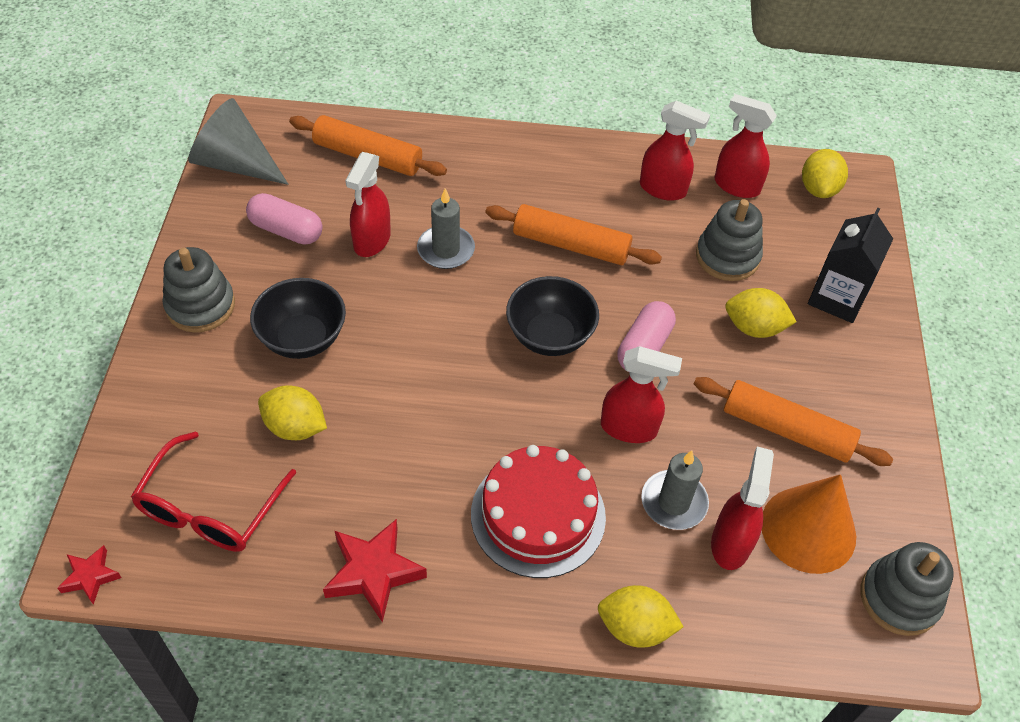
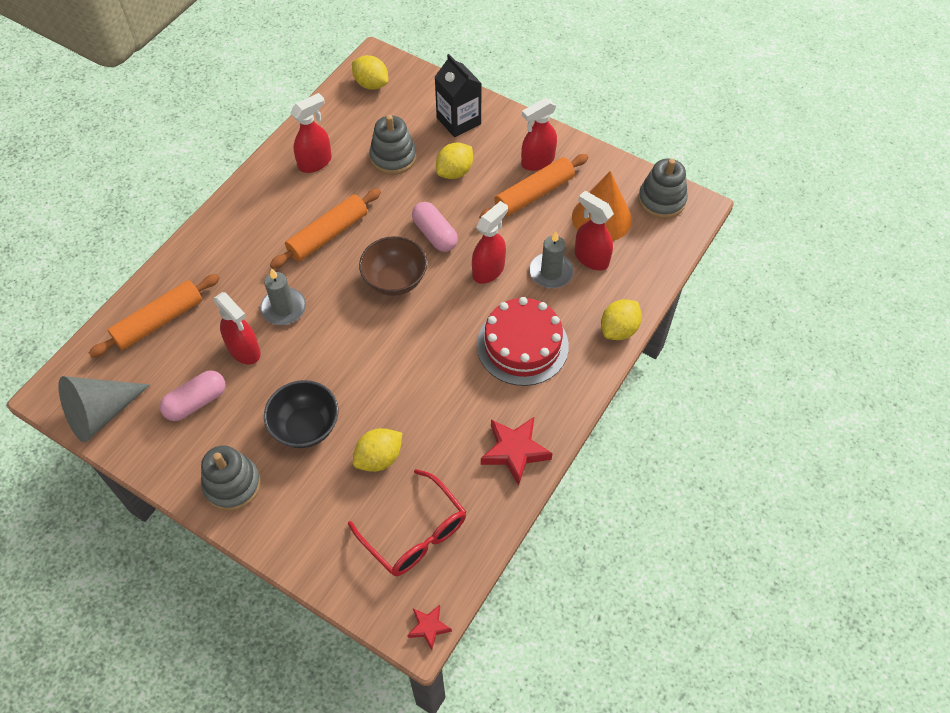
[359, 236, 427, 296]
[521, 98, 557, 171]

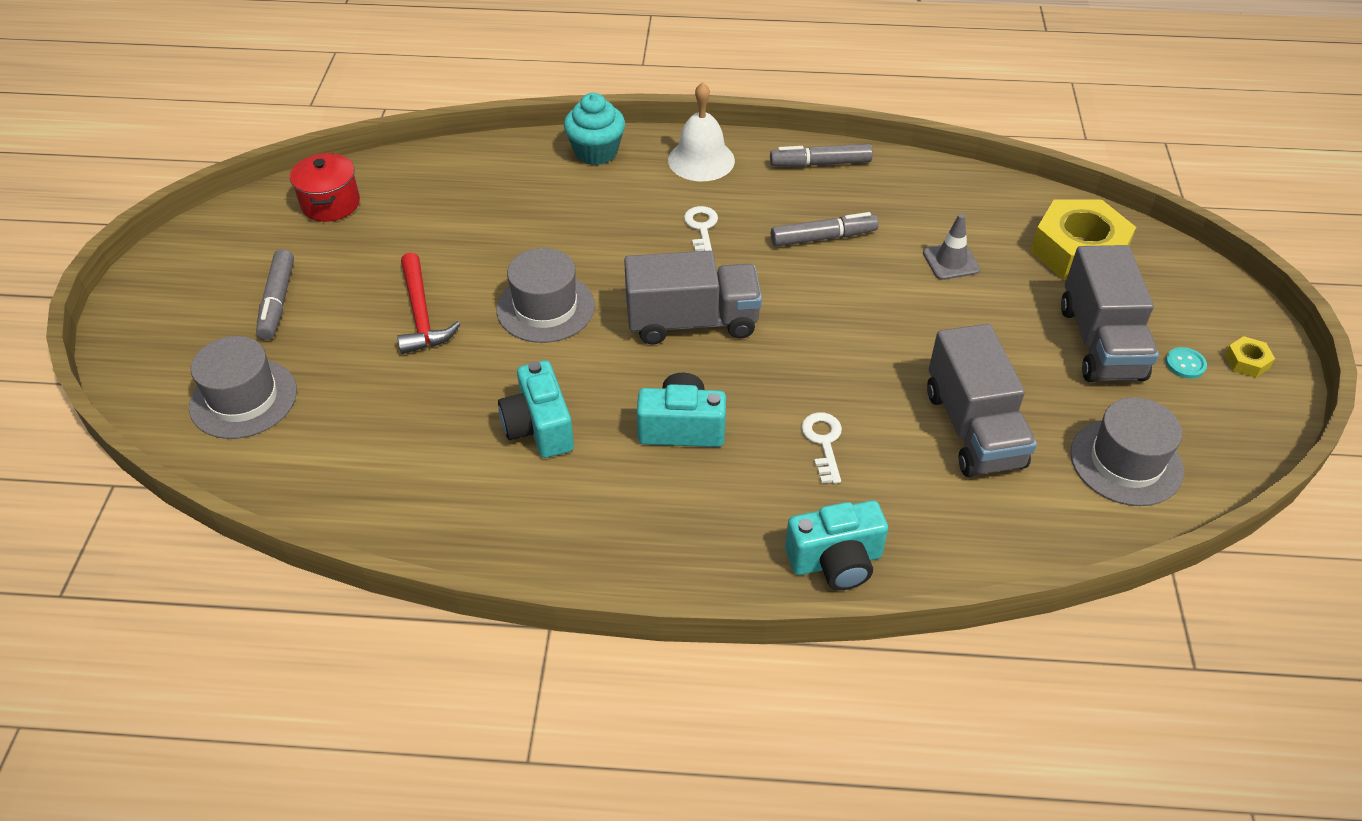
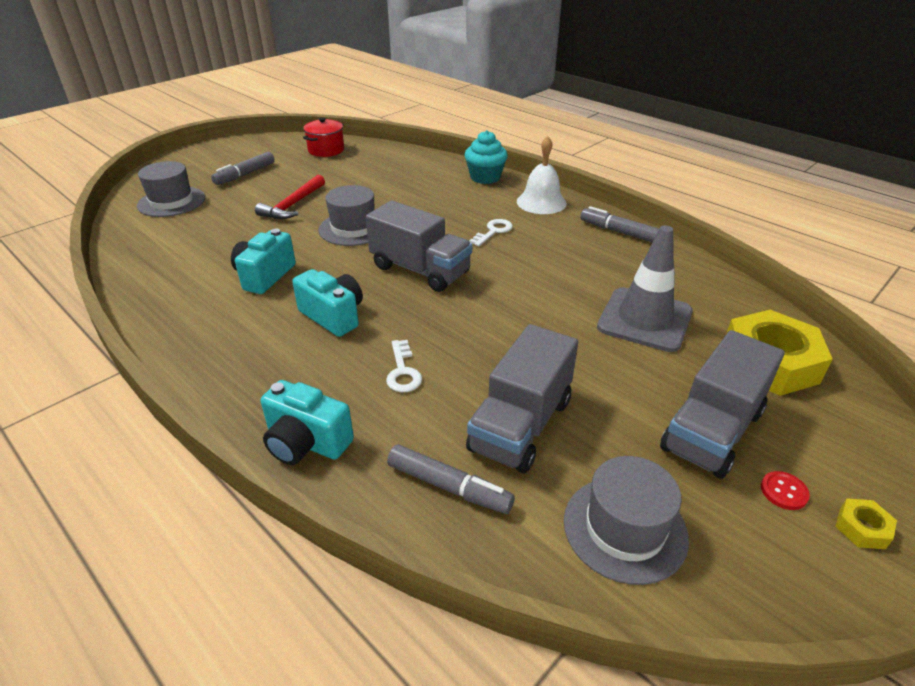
[386, 340, 422, 392]
[387, 444, 515, 514]
[597, 225, 693, 352]
[761, 471, 810, 510]

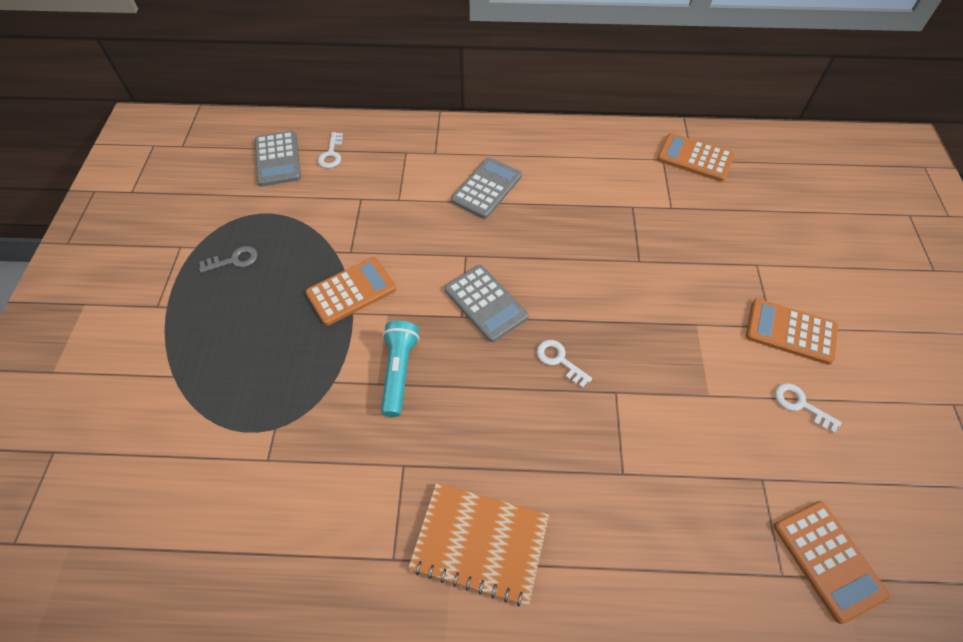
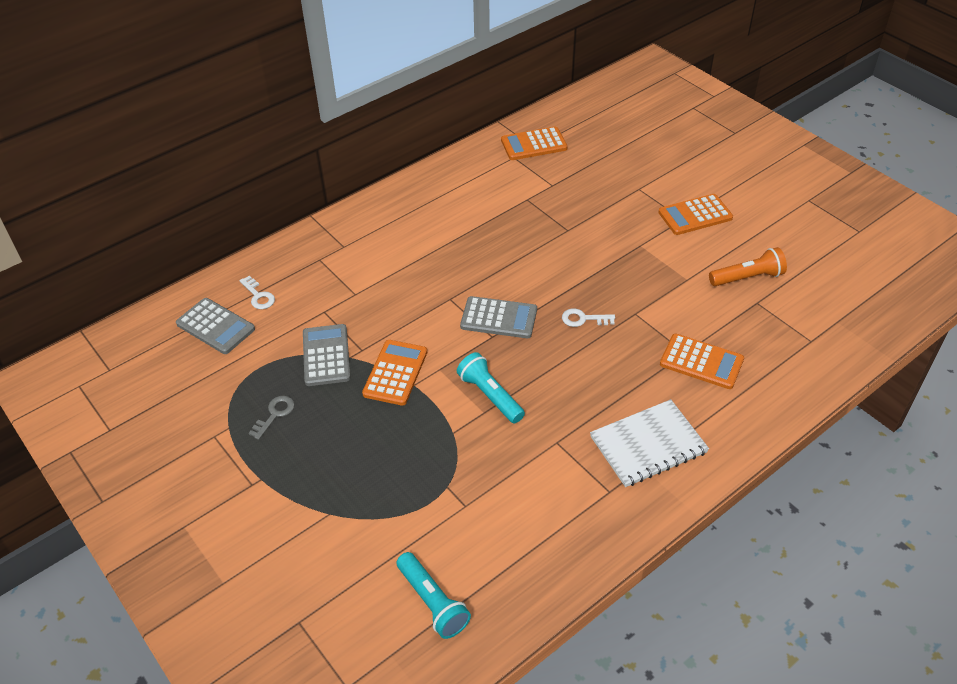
[303, 324, 351, 386]
[396, 552, 471, 639]
[590, 399, 709, 487]
[660, 334, 744, 389]
[709, 247, 787, 286]
[775, 383, 842, 433] (first image)

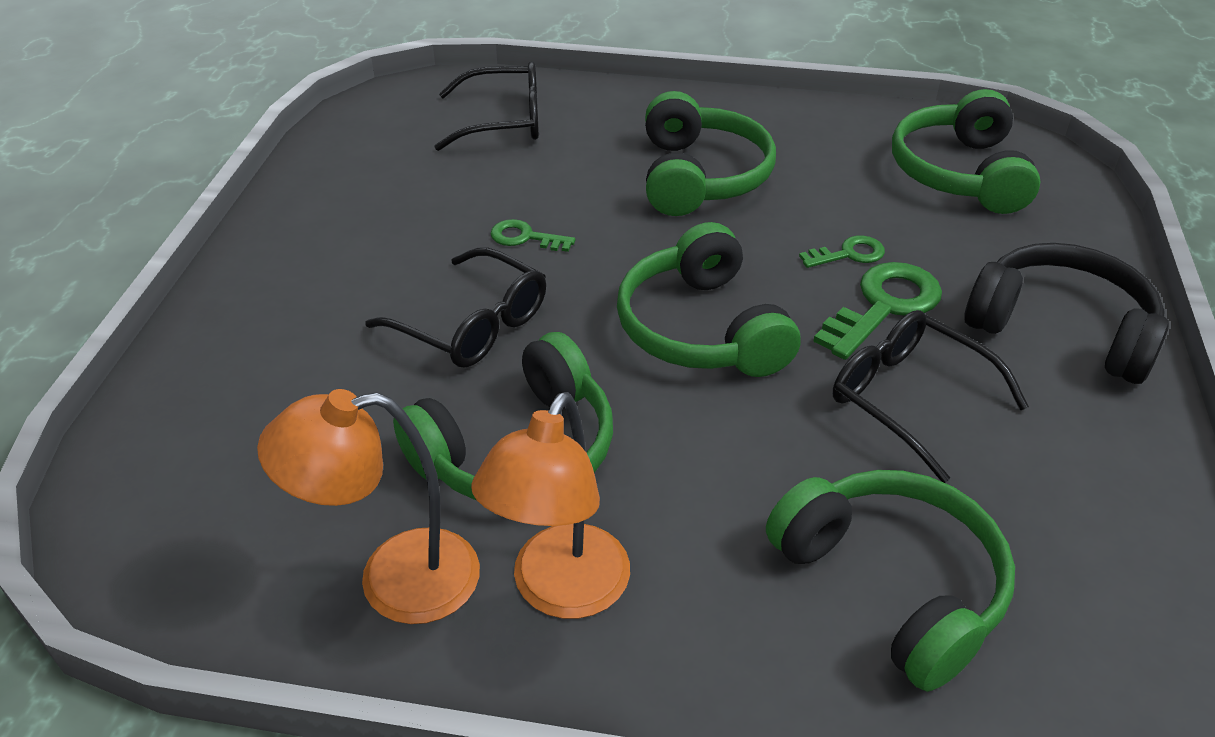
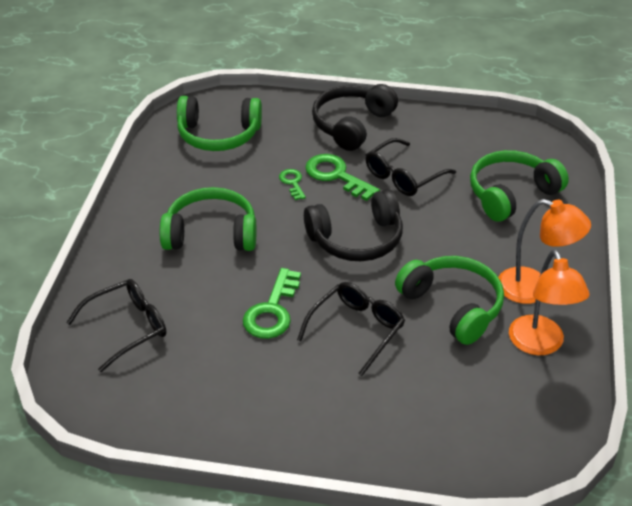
[66, 279, 166, 372]
[243, 268, 301, 339]
[304, 189, 403, 261]

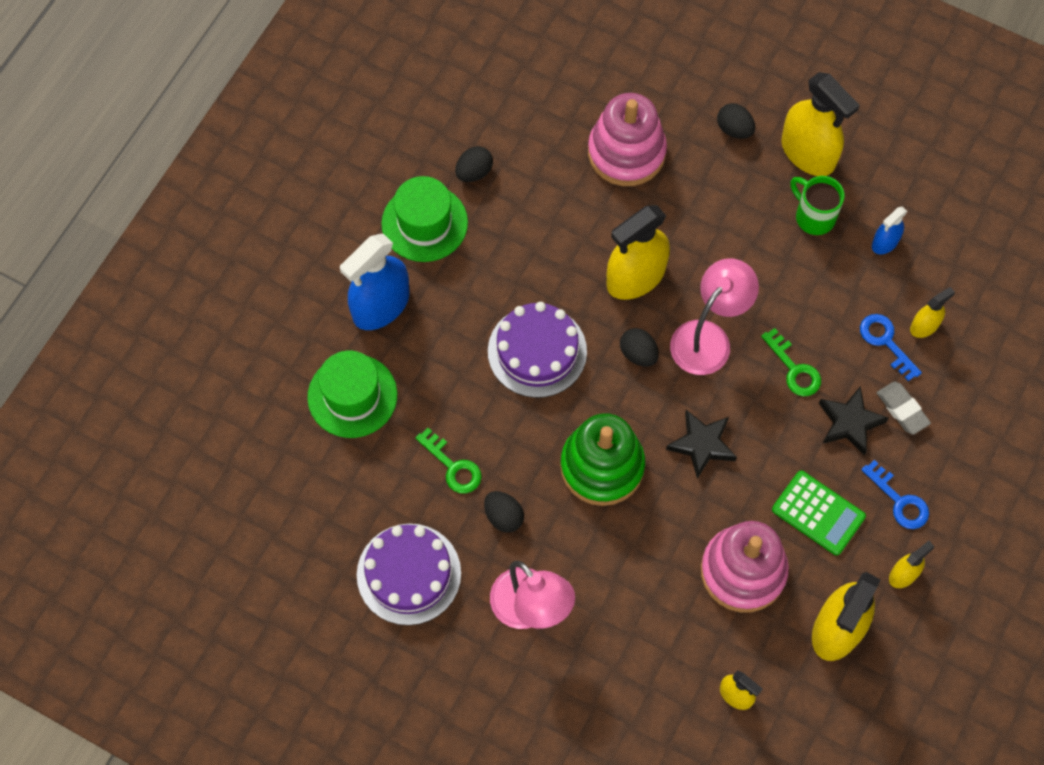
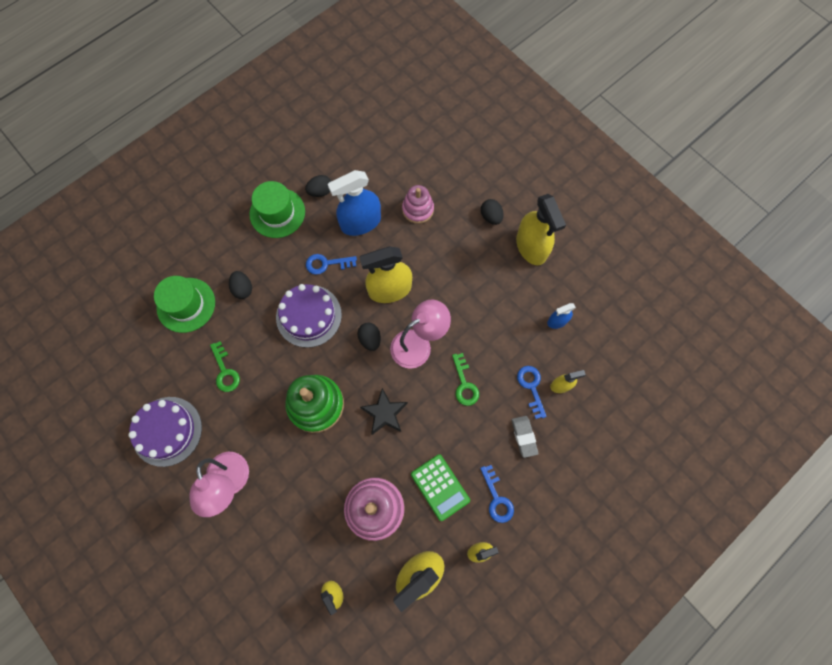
[229, 271, 252, 299]
[306, 254, 357, 275]
[328, 170, 381, 236]
[402, 185, 434, 224]
[790, 176, 845, 235] (first image)
[819, 386, 889, 456] (first image)

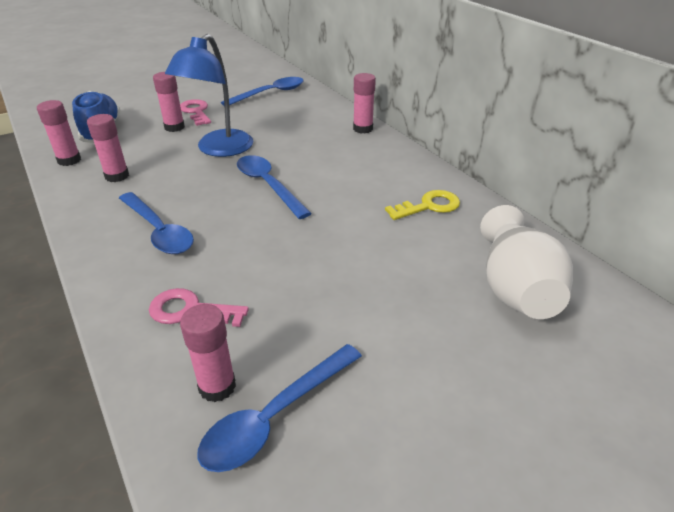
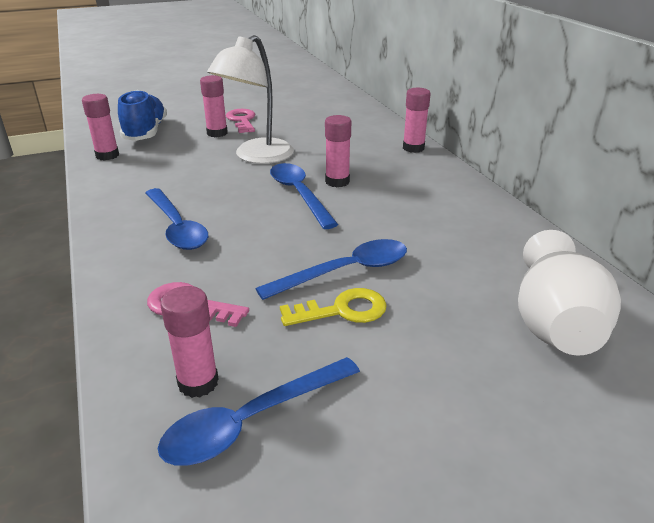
[207, 35, 294, 164]
[255, 239, 407, 300]
[280, 288, 387, 326]
[325, 115, 351, 187]

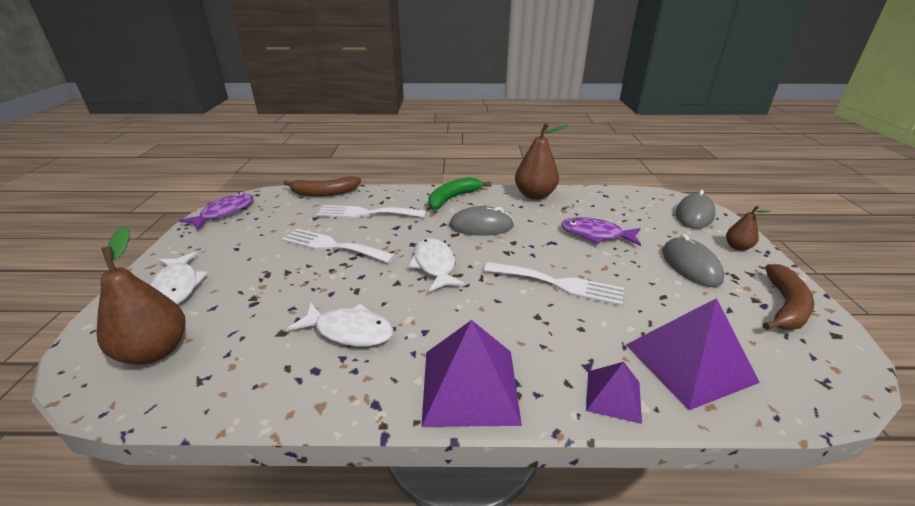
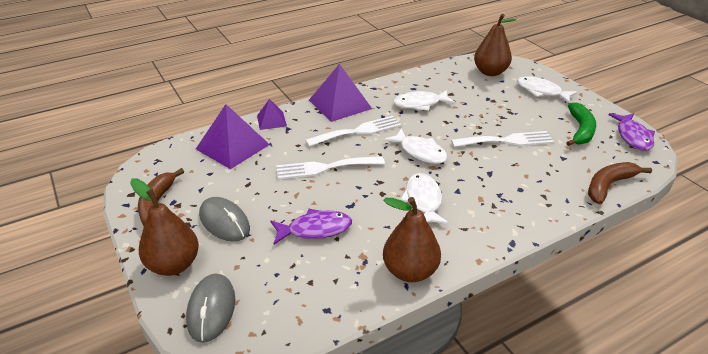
[130, 178, 199, 276]
[305, 116, 402, 147]
[400, 173, 449, 225]
[566, 103, 596, 146]

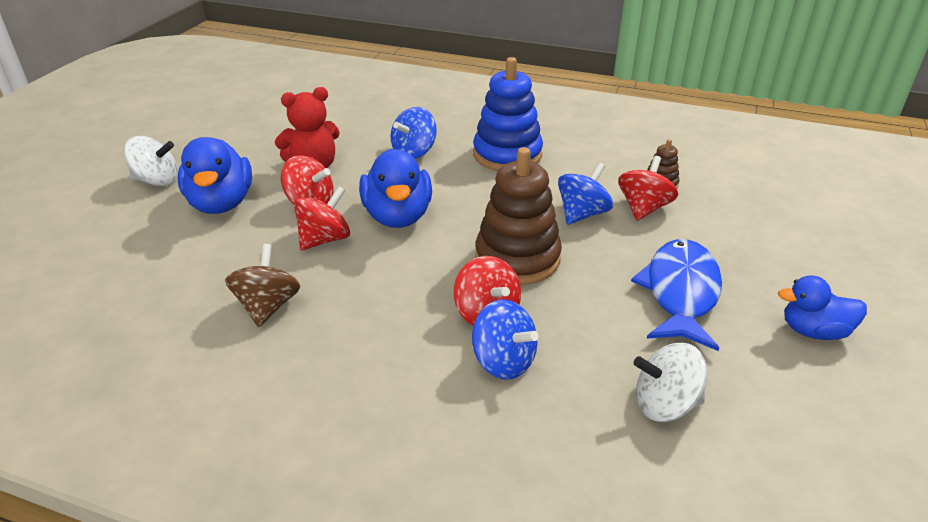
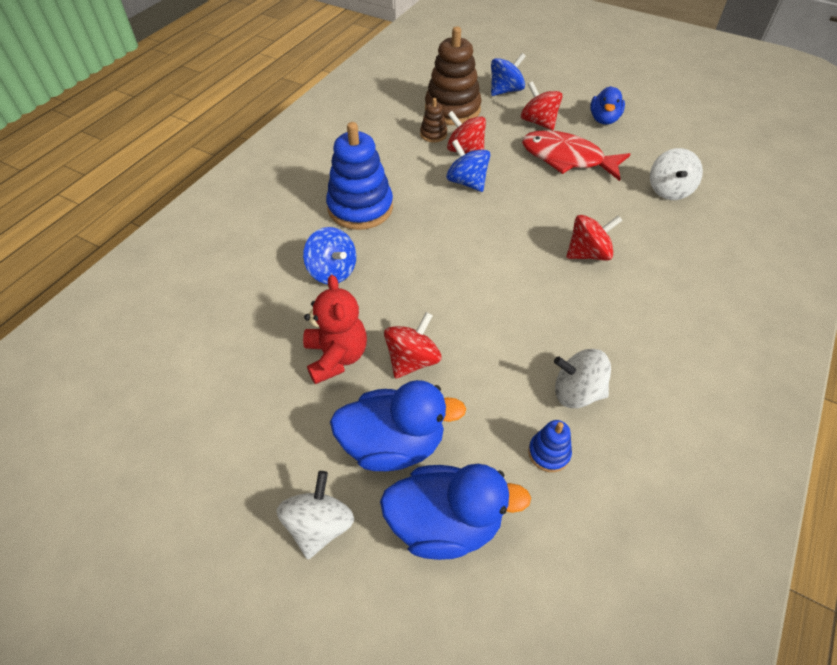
[380, 464, 531, 560]
[425, 26, 482, 125]
[491, 53, 526, 96]
[521, 81, 562, 131]
[522, 130, 630, 181]
[528, 420, 572, 472]
[554, 349, 611, 408]

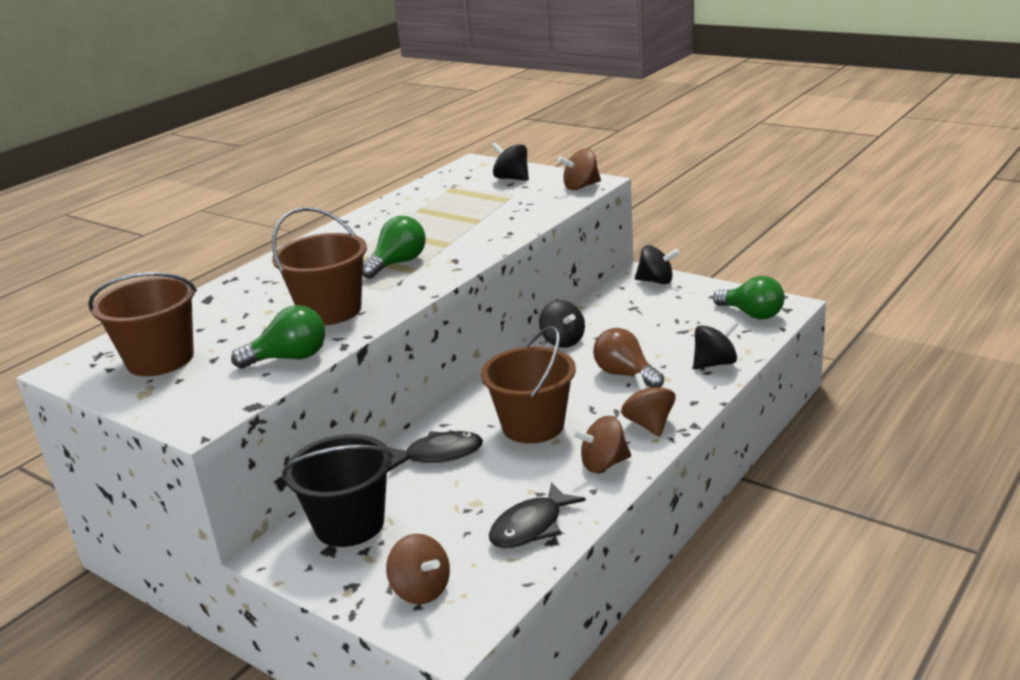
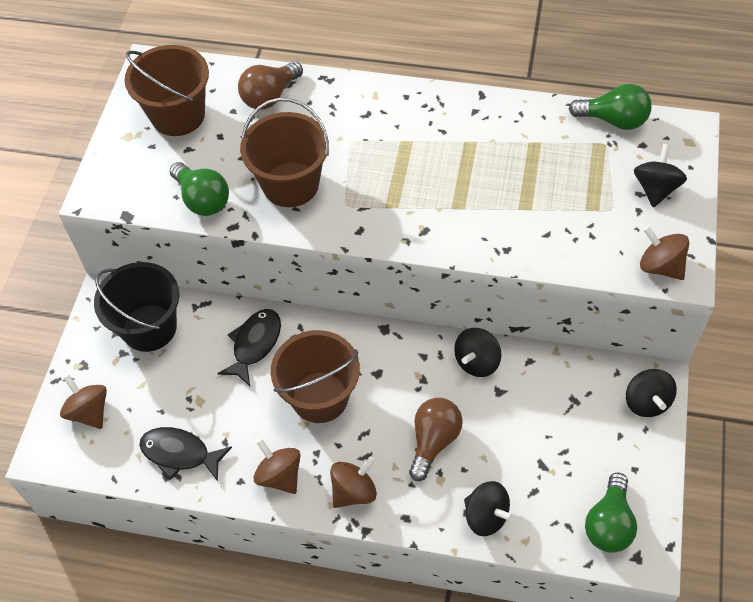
[60, 375, 107, 429]
[217, 309, 281, 386]
[238, 61, 303, 110]
[568, 84, 652, 130]

